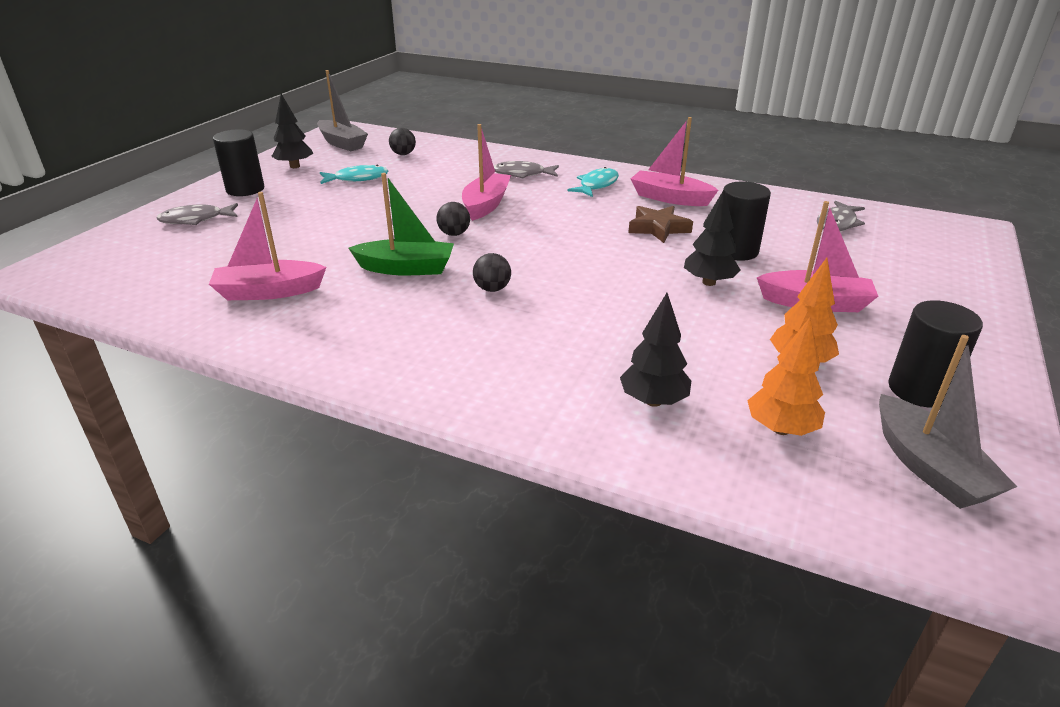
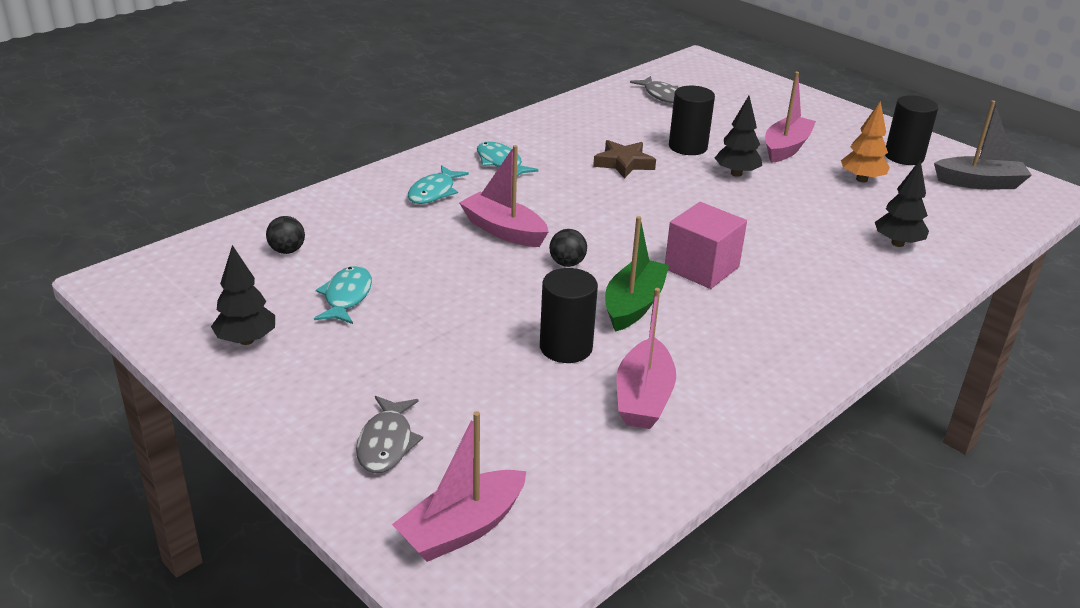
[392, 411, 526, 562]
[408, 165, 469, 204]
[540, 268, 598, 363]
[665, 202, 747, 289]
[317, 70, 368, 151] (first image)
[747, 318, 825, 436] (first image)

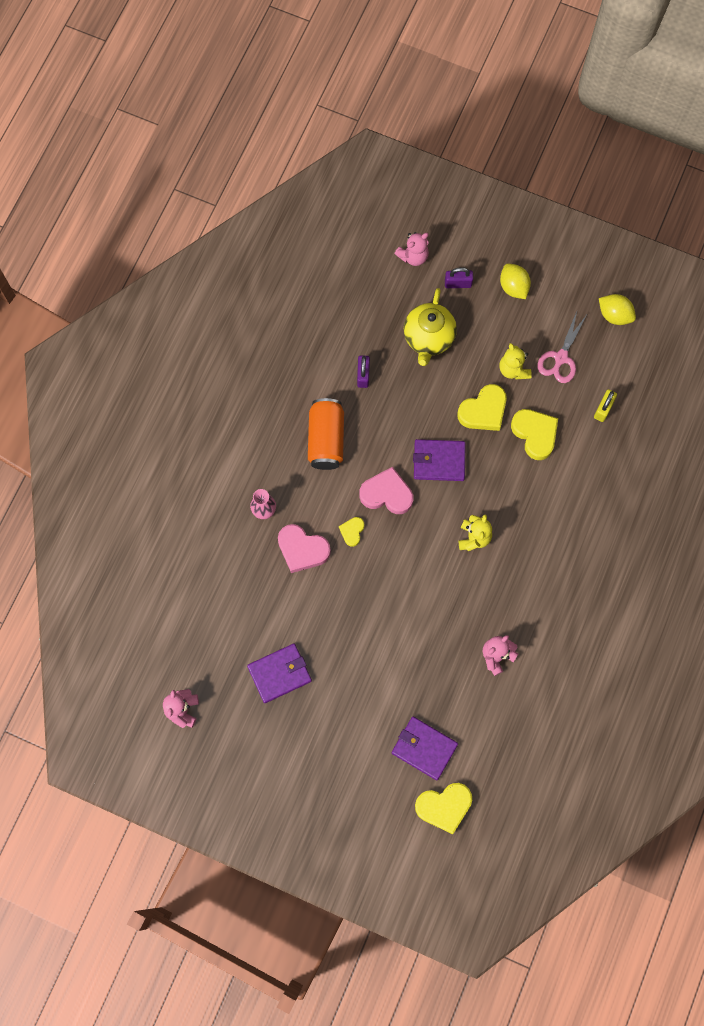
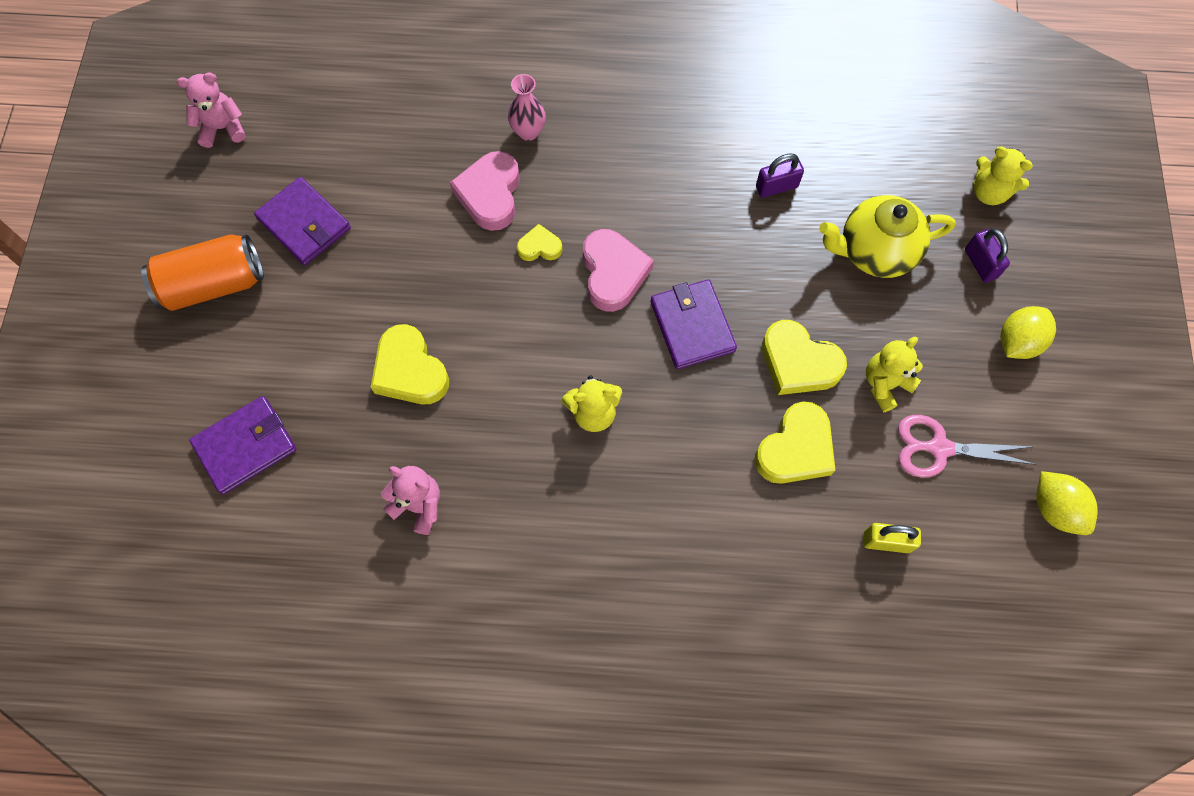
[141, 234, 264, 311]
[189, 396, 296, 495]
[371, 324, 449, 404]
[974, 146, 1033, 205]
[1036, 471, 1098, 535]

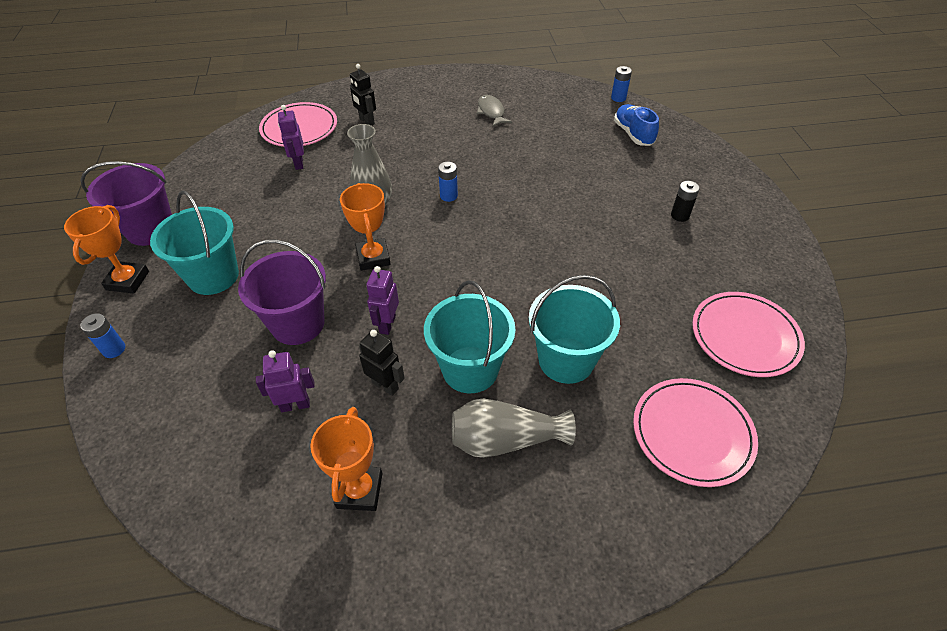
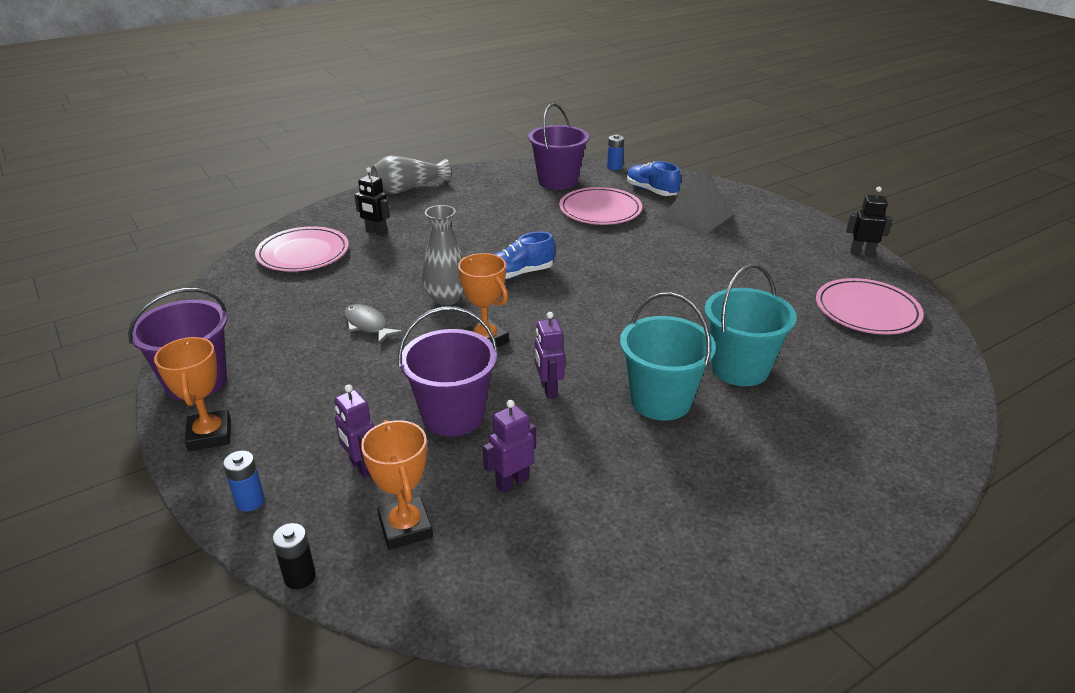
[272, 523, 316, 589]
[334, 384, 375, 478]
[344, 304, 404, 344]
[361, 420, 433, 550]
[371, 156, 451, 194]
[494, 232, 556, 279]
[528, 103, 589, 190]
[559, 187, 642, 225]
[661, 164, 732, 234]
[846, 187, 893, 257]
[150, 191, 239, 295] (first image)

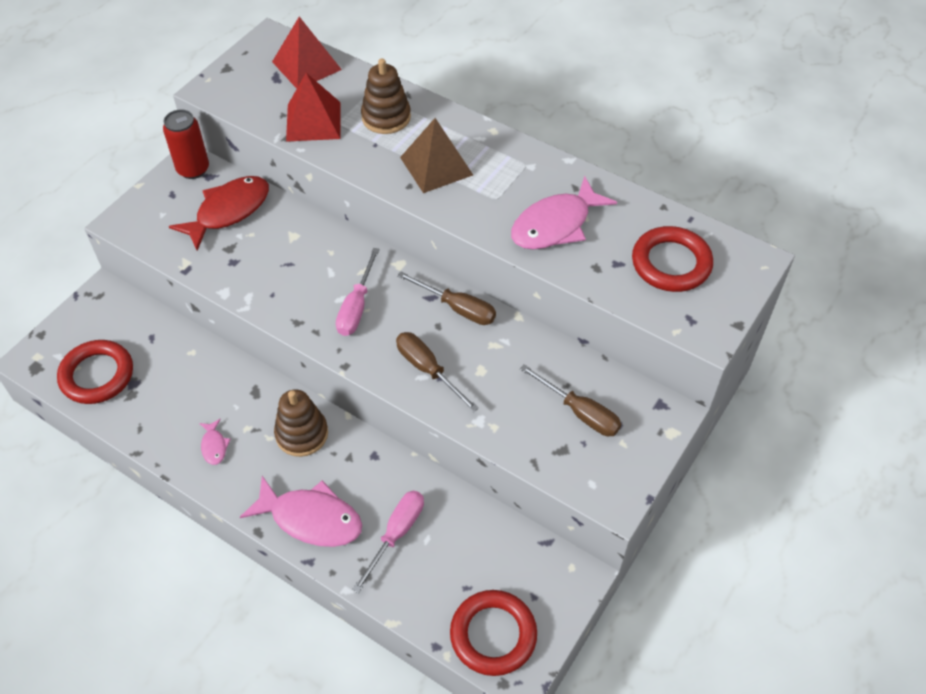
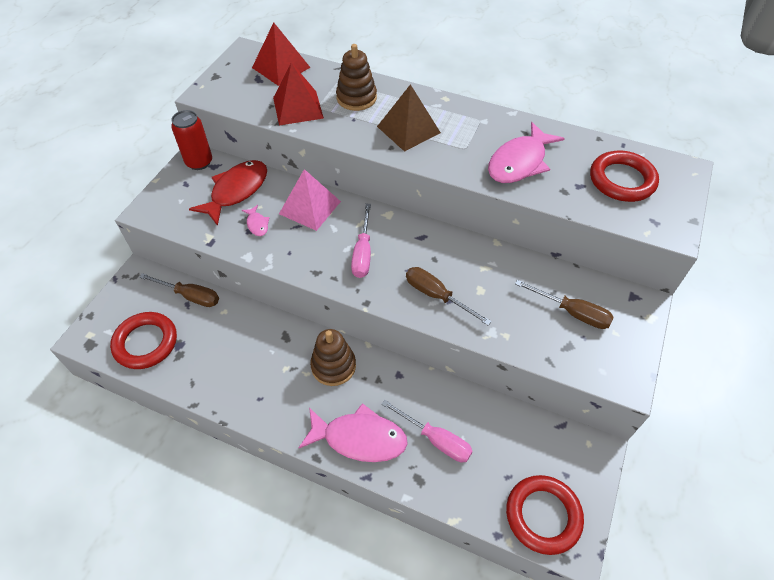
[139, 273, 219, 307]
[242, 205, 270, 236]
[279, 169, 341, 231]
[381, 400, 473, 462]

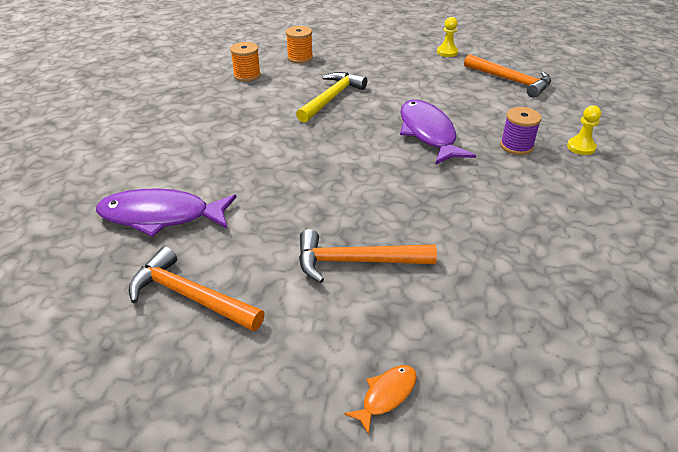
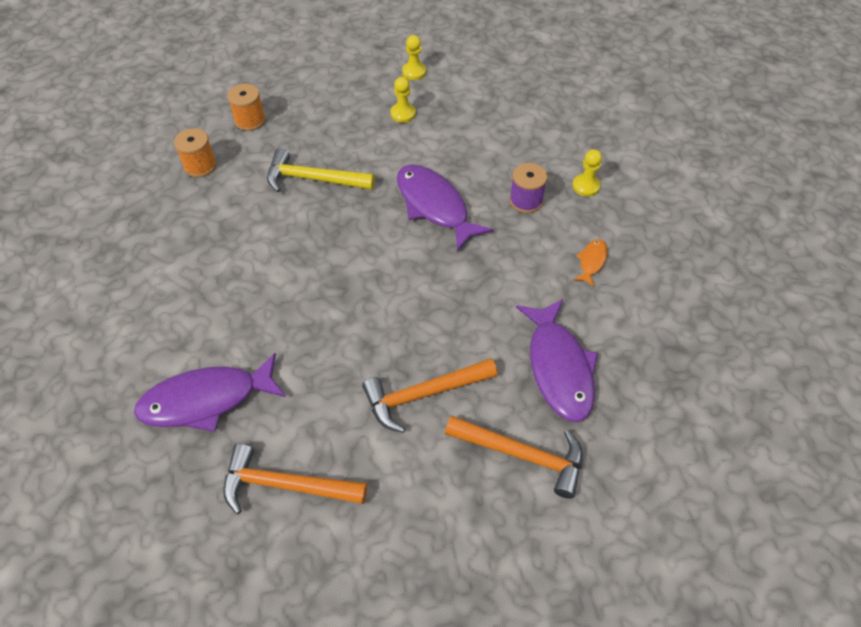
[267, 148, 375, 192]
[390, 77, 416, 123]
[445, 416, 583, 499]
[516, 299, 598, 422]
[573, 239, 608, 287]

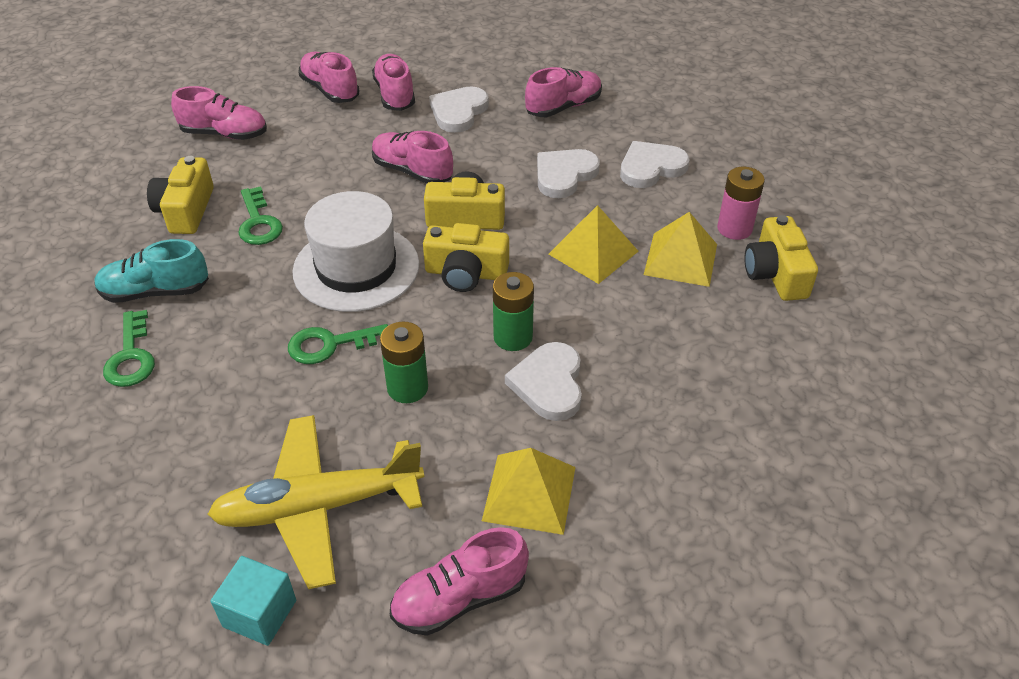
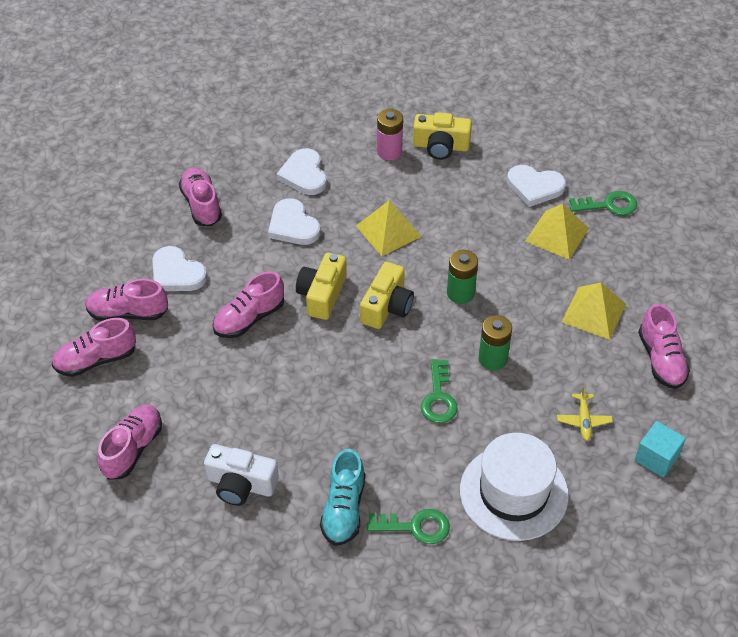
[204, 444, 279, 506]
[460, 433, 569, 541]
[507, 165, 566, 207]
[525, 204, 589, 260]
[557, 386, 613, 441]
[569, 191, 637, 215]

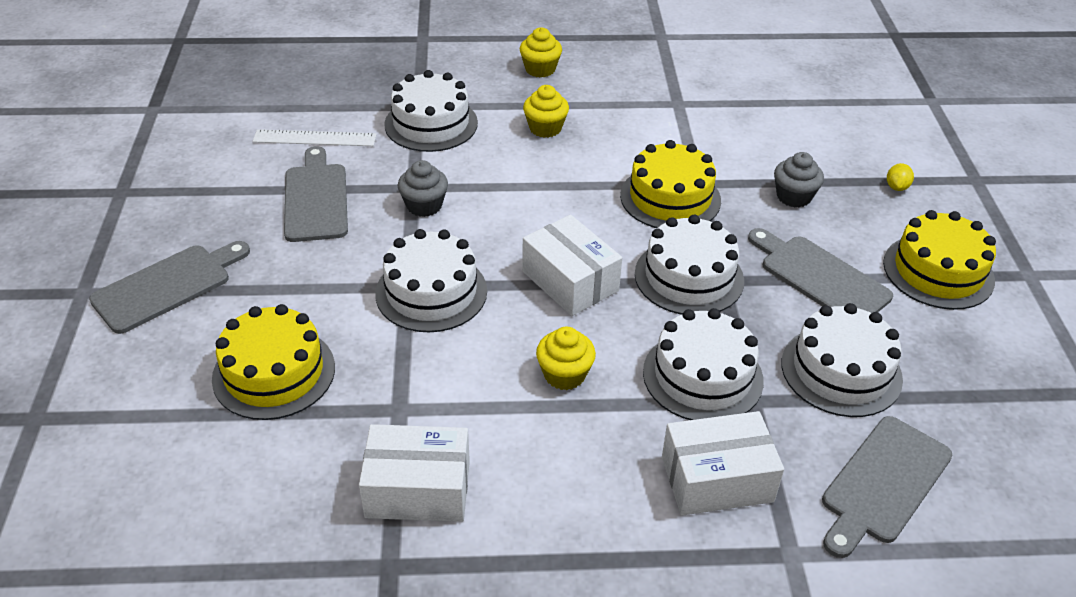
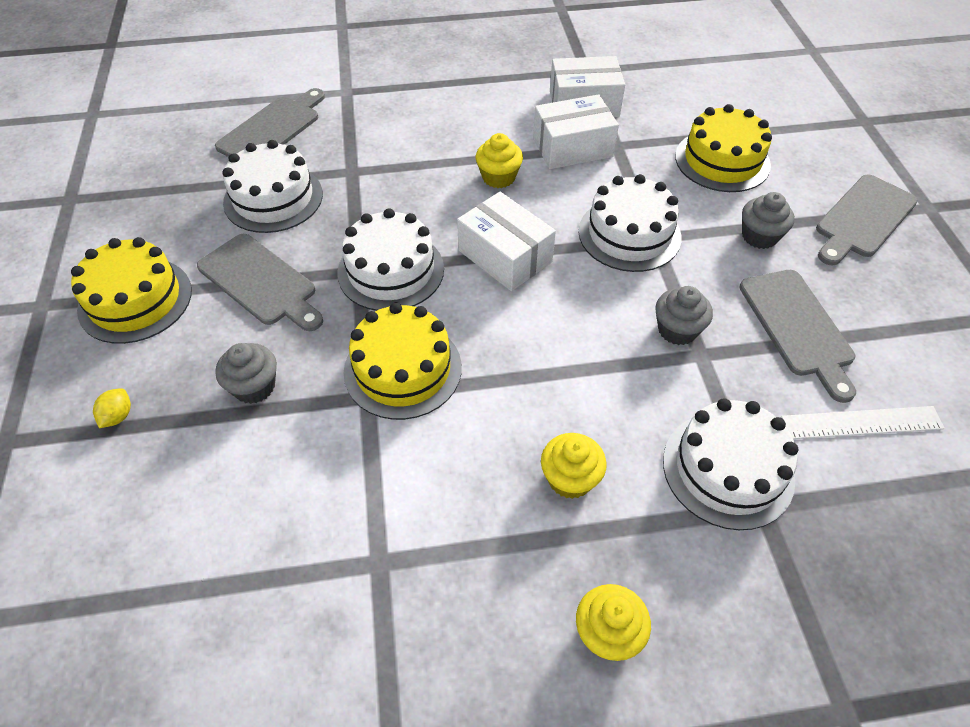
[533, 94, 619, 169]
[742, 192, 795, 249]
[643, 308, 764, 420] (first image)

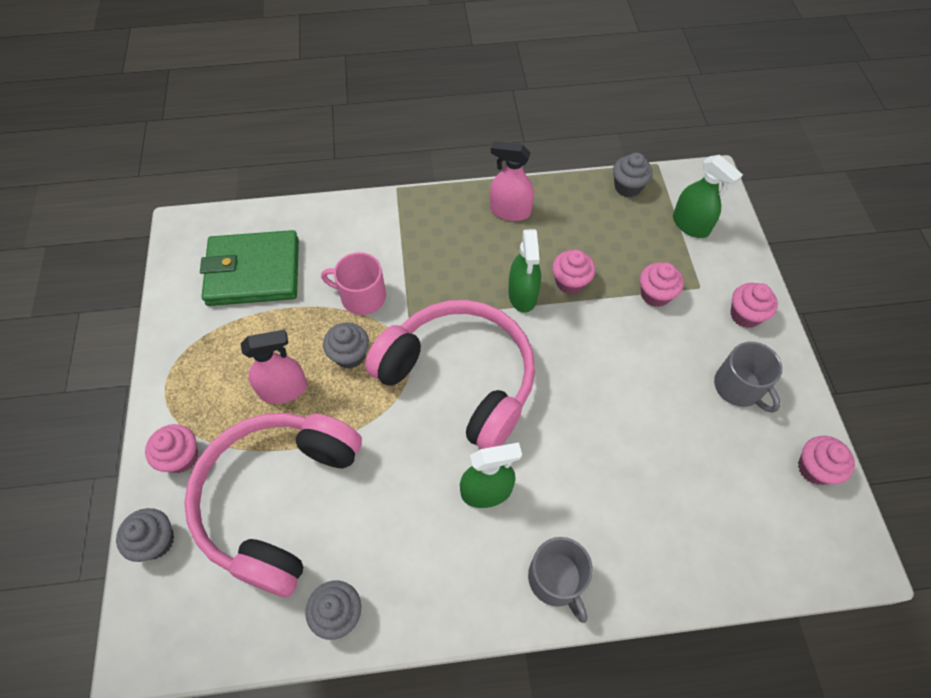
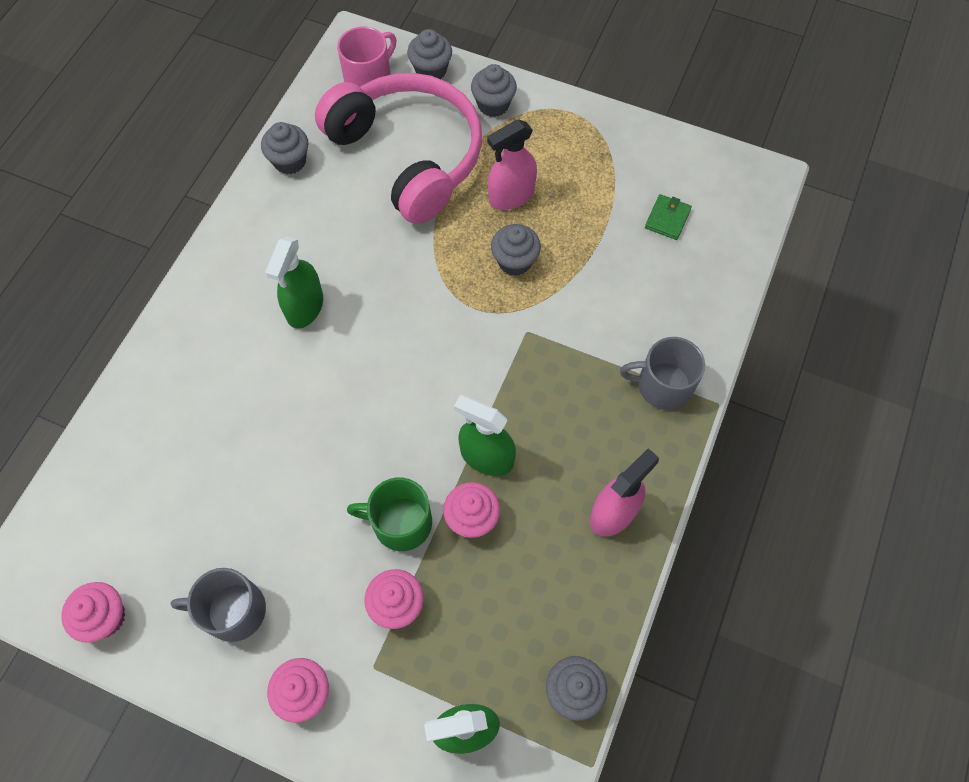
[337, 27, 396, 87]
[347, 477, 432, 551]
[471, 64, 517, 117]
[487, 119, 537, 210]
[620, 337, 705, 410]
[645, 194, 692, 240]
[365, 300, 535, 449] (first image)

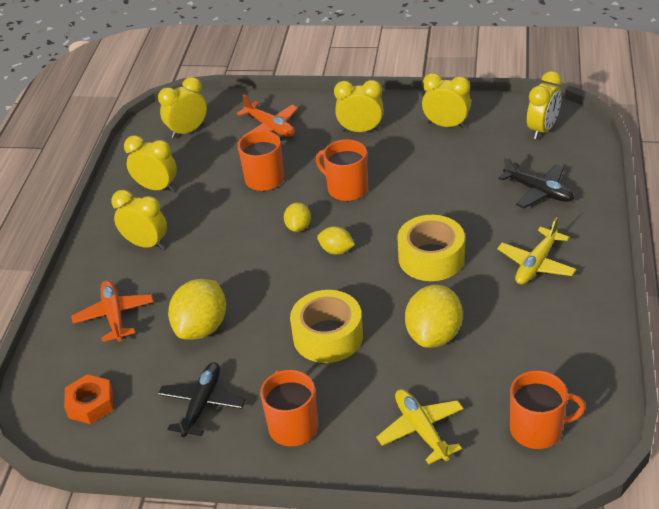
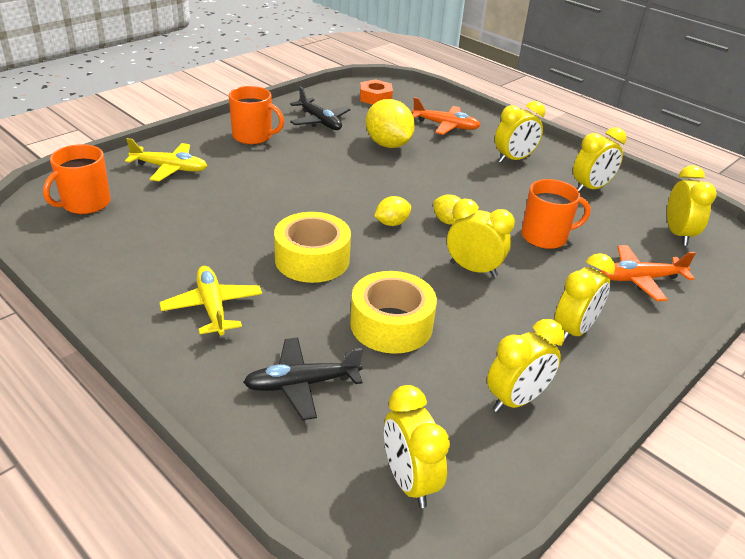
[350, 271, 437, 354]
[447, 199, 515, 277]
[405, 285, 463, 348] (first image)

